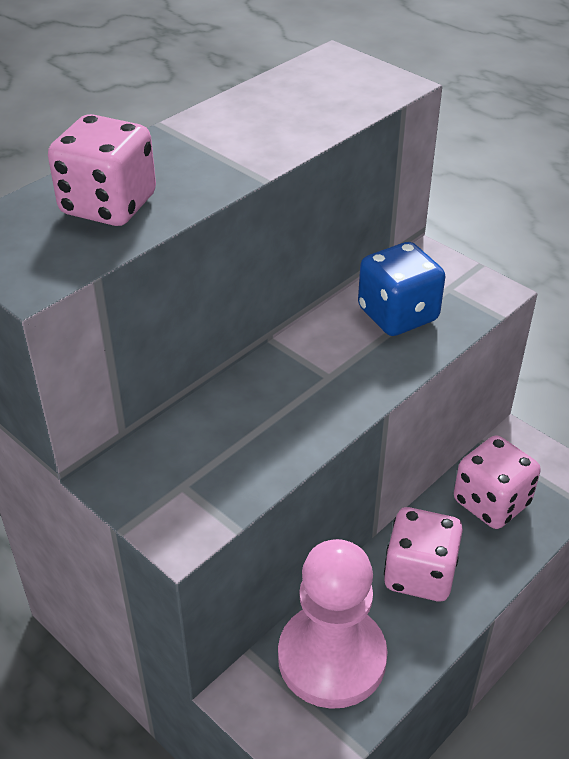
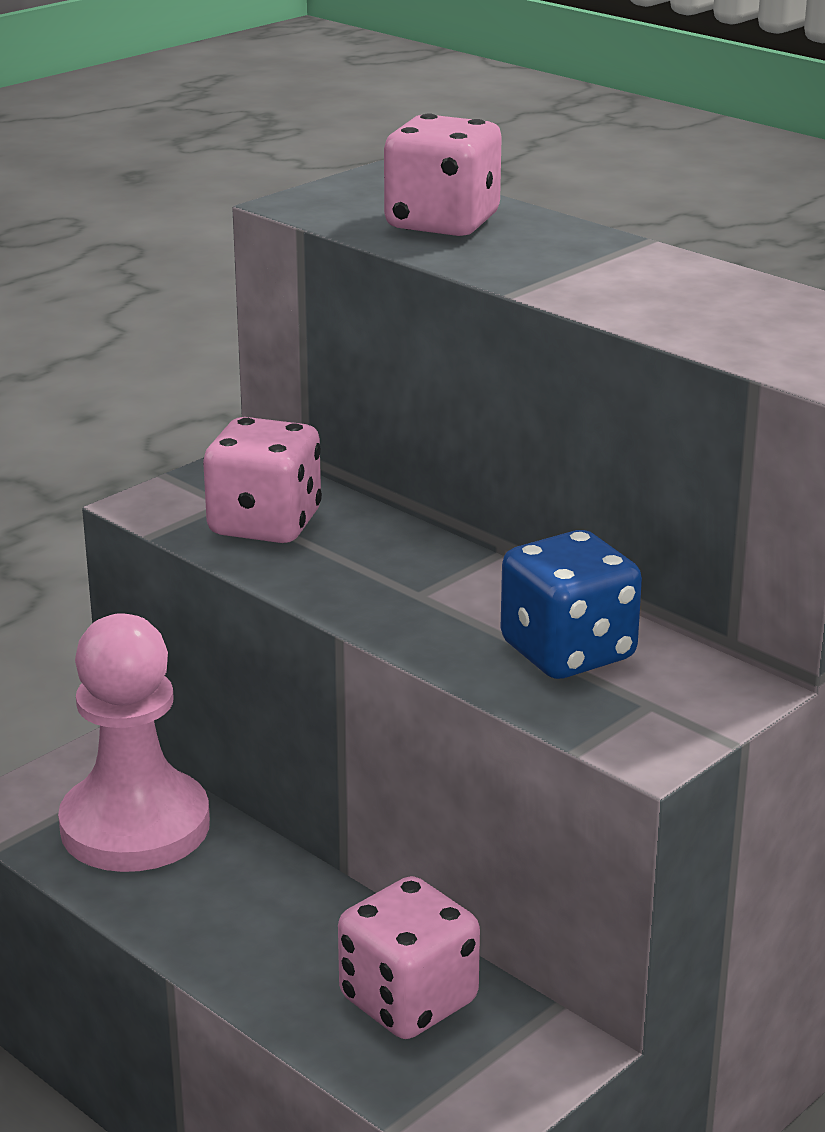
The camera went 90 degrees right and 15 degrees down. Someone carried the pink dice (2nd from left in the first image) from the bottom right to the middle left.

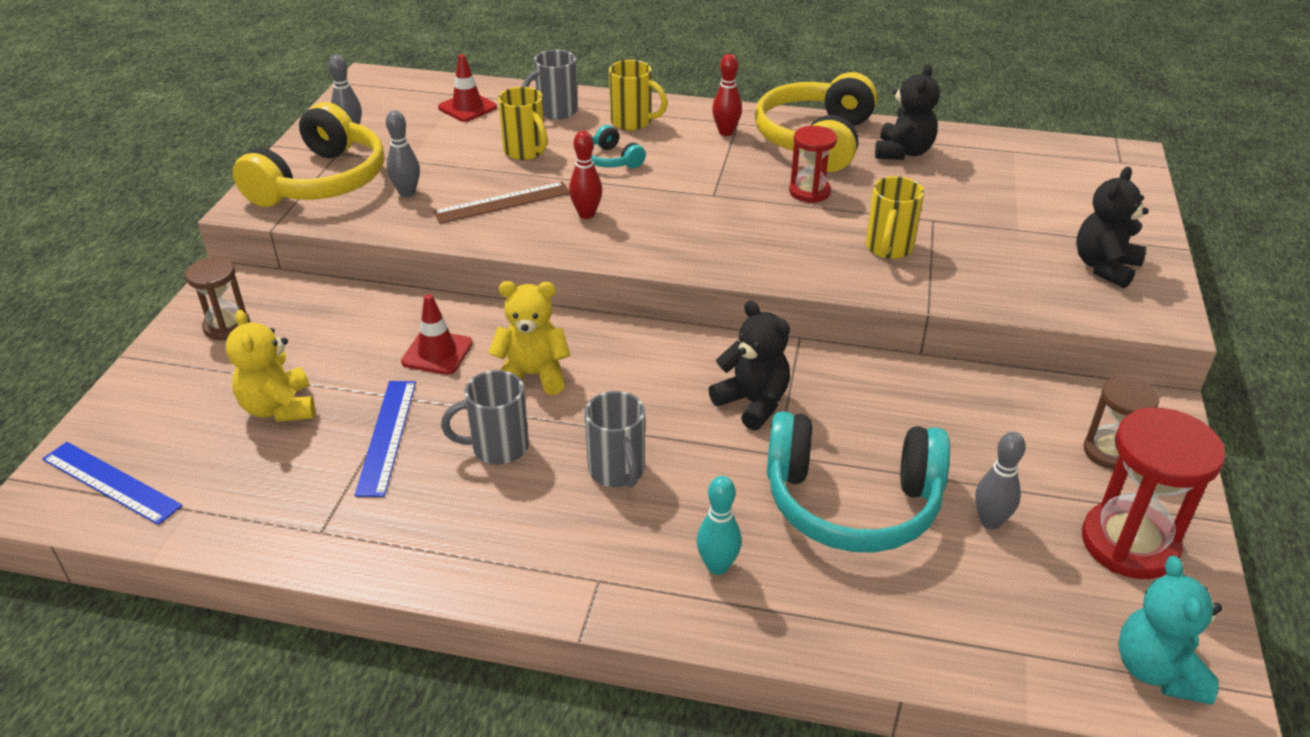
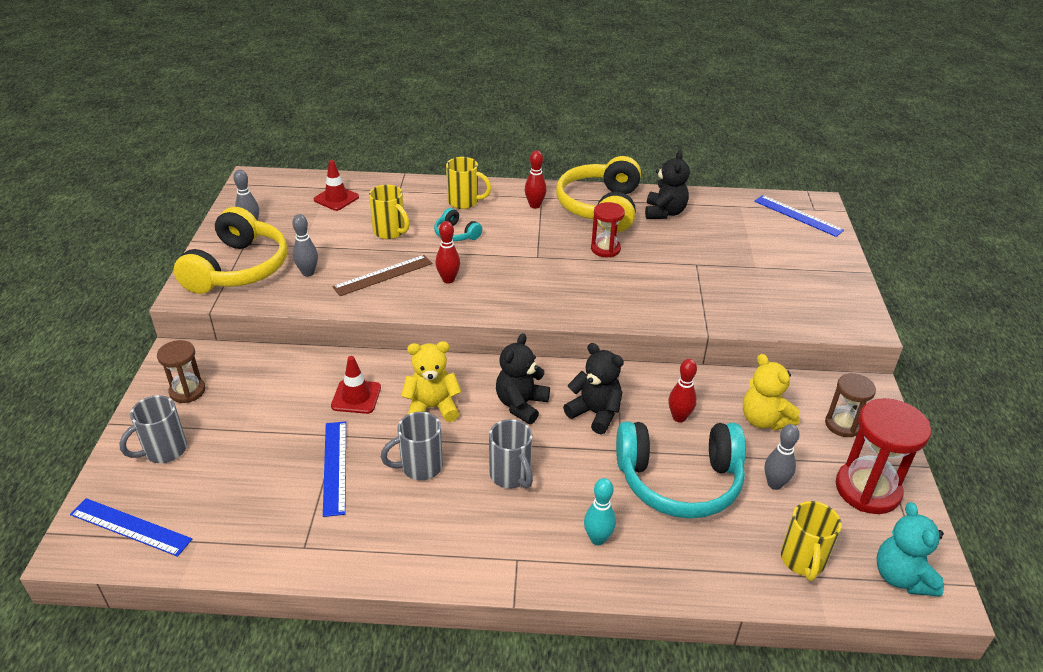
The camera went 10 degrees left and 0 degrees up. Someone carried the grey mug (2nd from left in the first image) from the top centre to the middle left. Someone carried the black teddy bear (3rd from left in the first image) from the top right to the centre. Someone put down the red bowling pin (3rd from left) at the centre. Someone carried the yellow teddy bear (1st from left in the first image) from the middle left to the middle right. Someone put down the blue ruler (3rd from left) at the top right. Someone carried the yellow mug (3rd from left) from the top right to the bottom right.

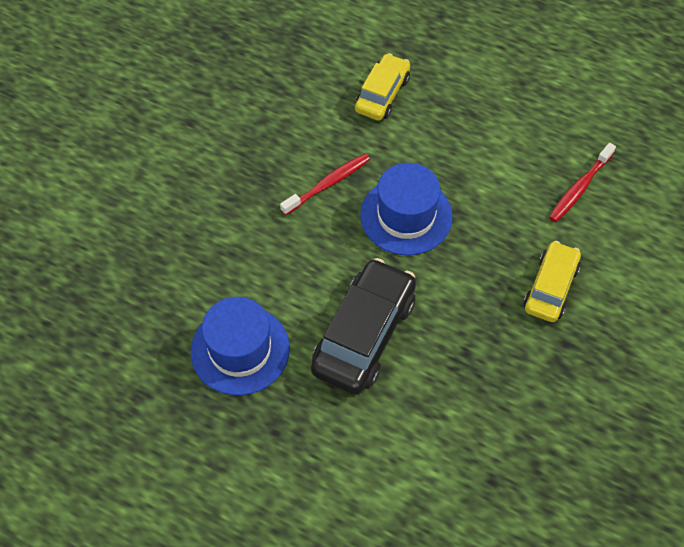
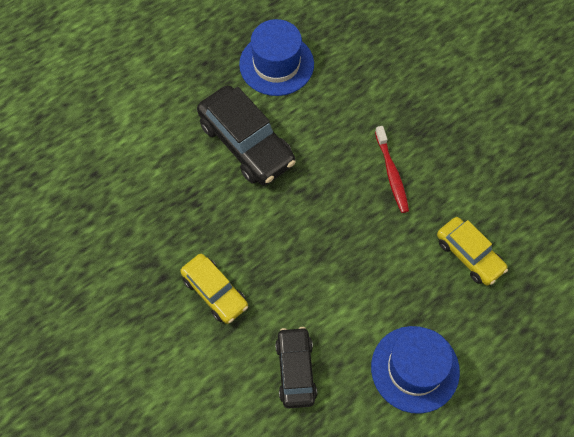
The camera went 115 degrees right and 5 degrees up. Someone swapped the red toothbrush (2nd from left) at the top right for the black car (2nd from left) at the bottom centre. Someone carried the blue hat (2nd from left) from the centre to the bottom right.

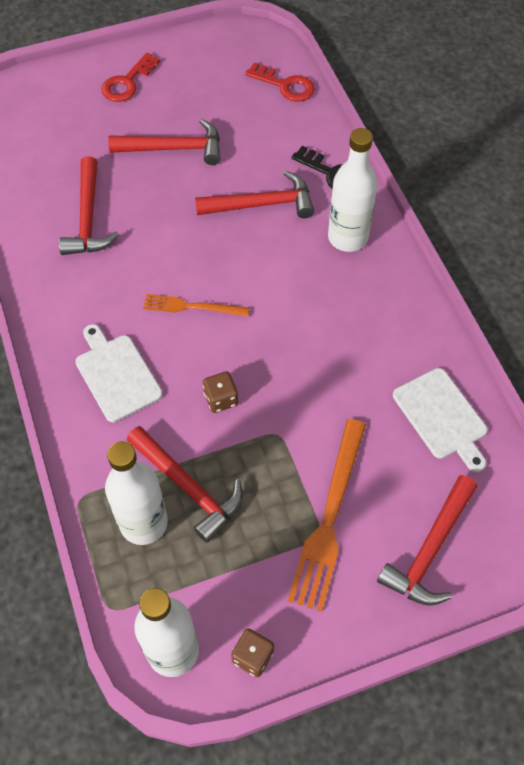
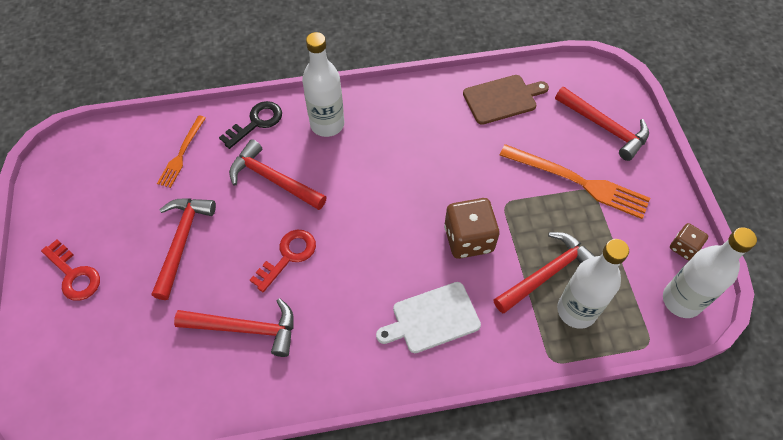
The camera went 80 degrees left and 0 degrees up. Someone carried the orange fork (1st from left) from the centre to the middle left. Someone rotated the red hammer (4th from left in the first image) at the top centre by 60 degrees counterclockwise. Someone carried the red key (2nd from left) from the top centre to the centre. Someone scaled the brown dice (1st from left) at the centre by 1.80. Someone repainted the white cutting board (2nd from left) at the middle right, which became the brown cutting board at the top centre.

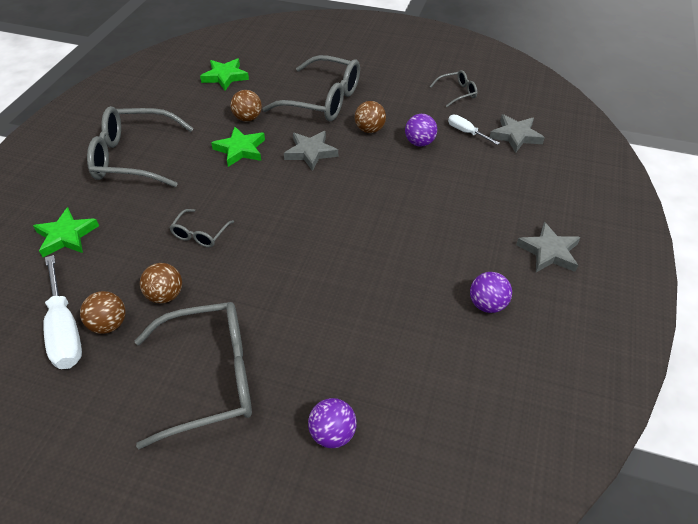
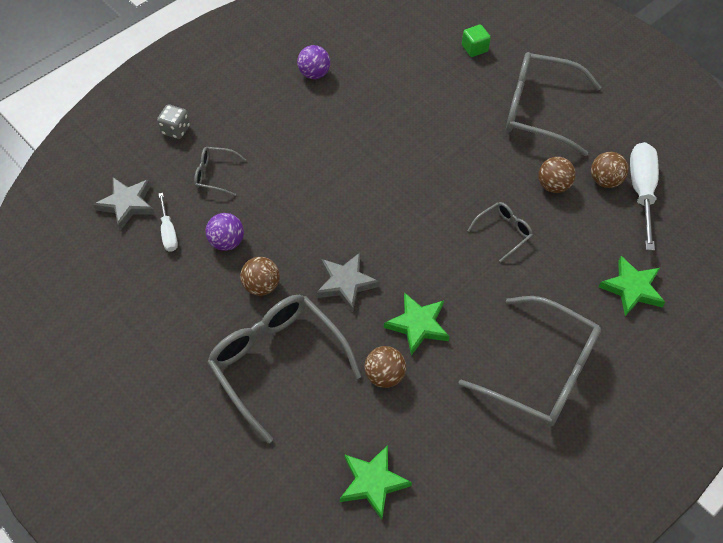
The camera went 150 degrees left and 10 degrees up. Someone put down the grey dice at the top left. Someone carried the grey glasses (5th from left in the first image) from the top centre to the top left. Someone swapped the purple ball (1st from left) at the bottom centre for the green cube at the top centre. Someone took away the grey star (3rd from left) at the middle right.

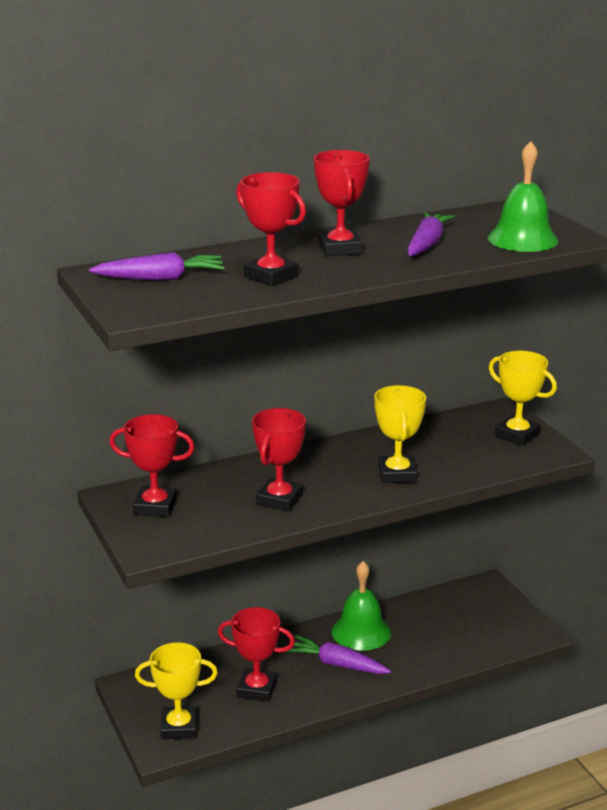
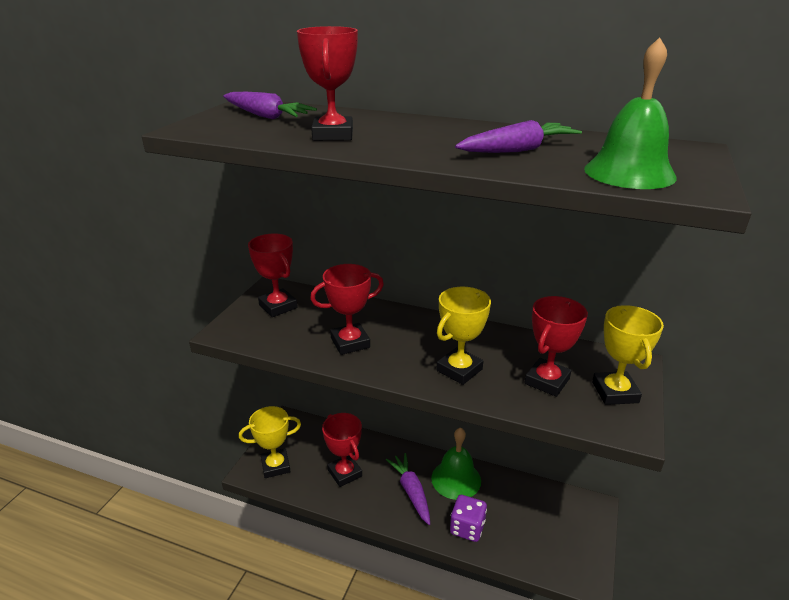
The camera went 45 degrees right and 5 degrees up. Someone rotated the yellow trophy (1st from left) at the bottom left by 60 degrees counterclockwise. Someone put down the purple dice at the bottom centre. Someone carried the red trophy (5th from left) from the top centre to the middle right.

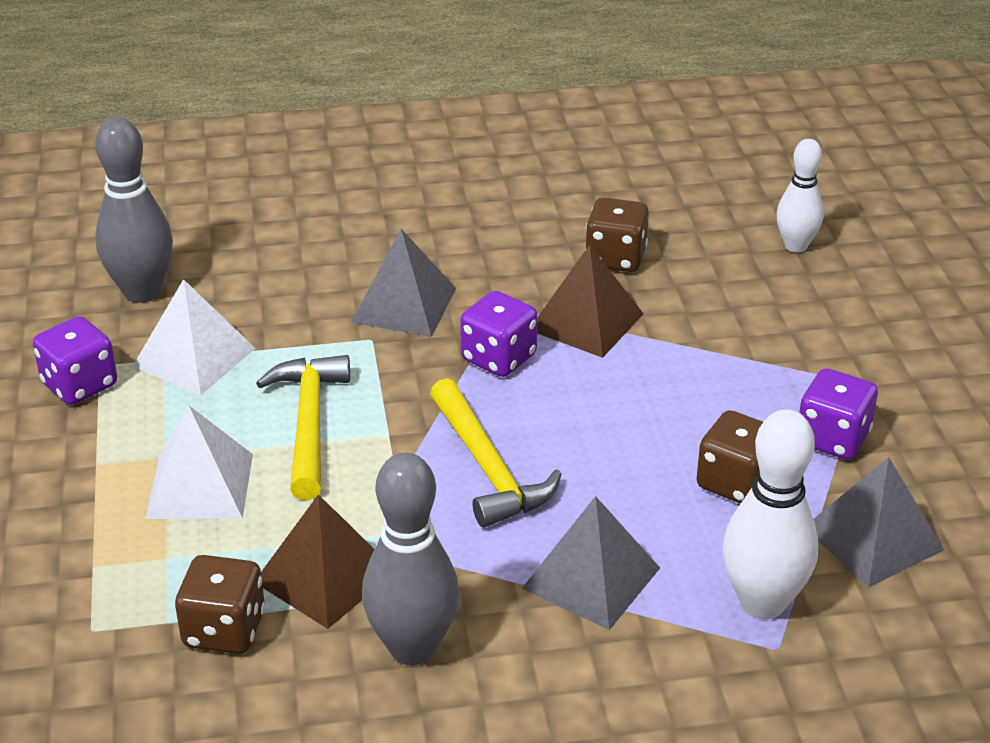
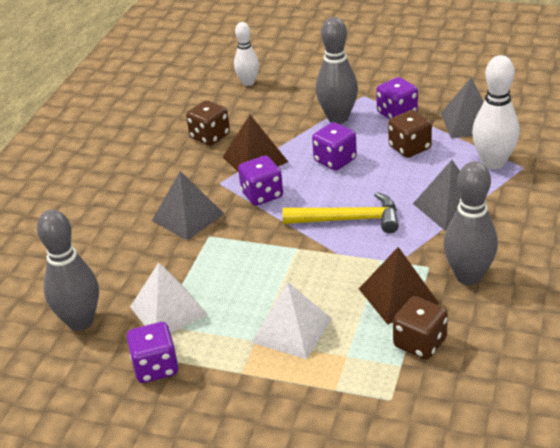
The camera went 60 degrees left and 0 degrees up. Someone put down the purple dice (3rd from left) at the top centre. Someone put down the grey bowling pin (2nd from left) at the top centre. Someone took away the yellow hammer (1st from left) at the middle left.

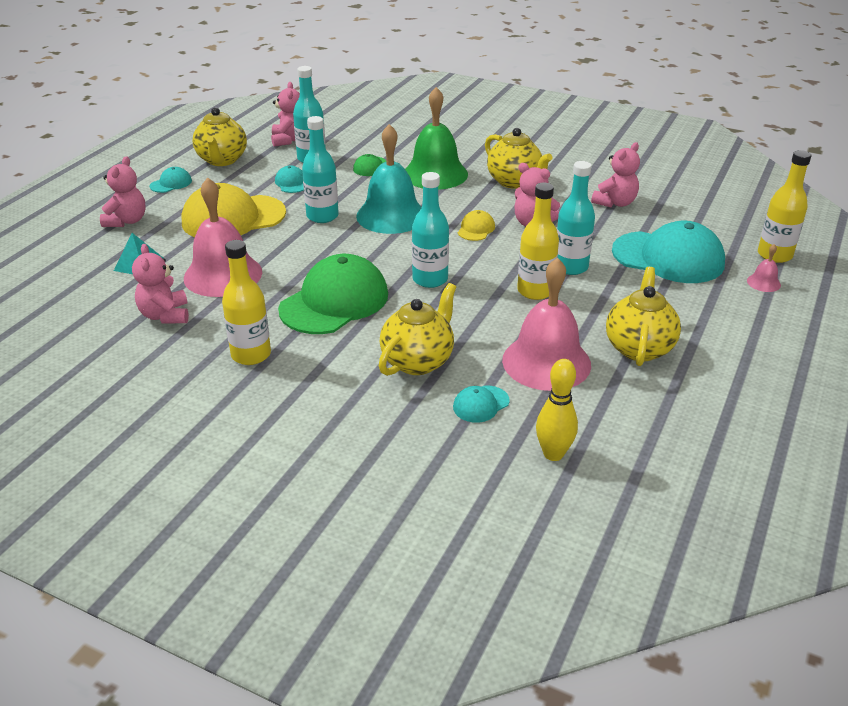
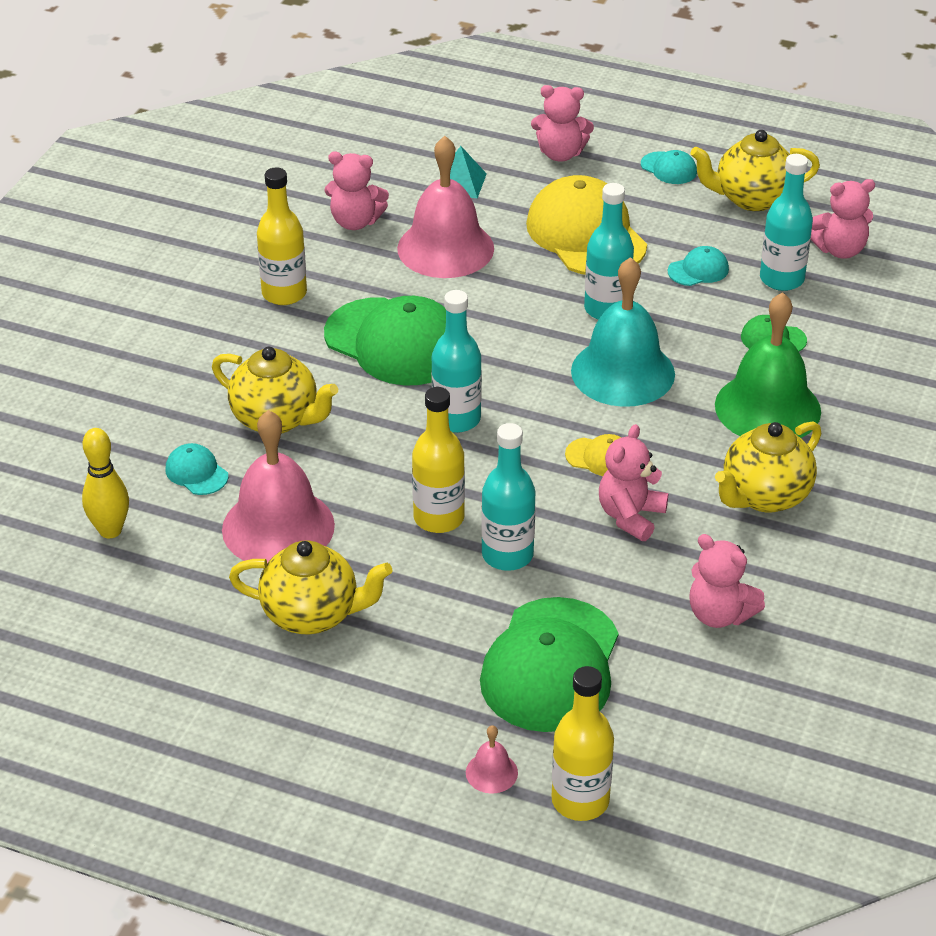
The camera went 85 degrees right and 5 degrees up. Someone rotated the pink teddy bear (2nd from left in the first image) at the middle left by 150 degrees counterclockwise. Someone repainted the turquoise cap (4th from left) at the middle right, which became the green cap (2nd from left) at the bottom centre.

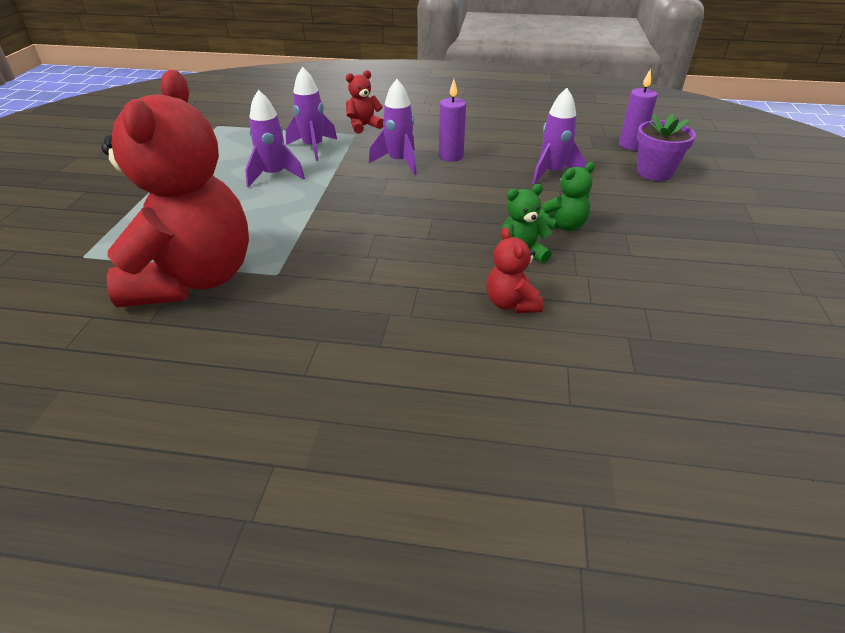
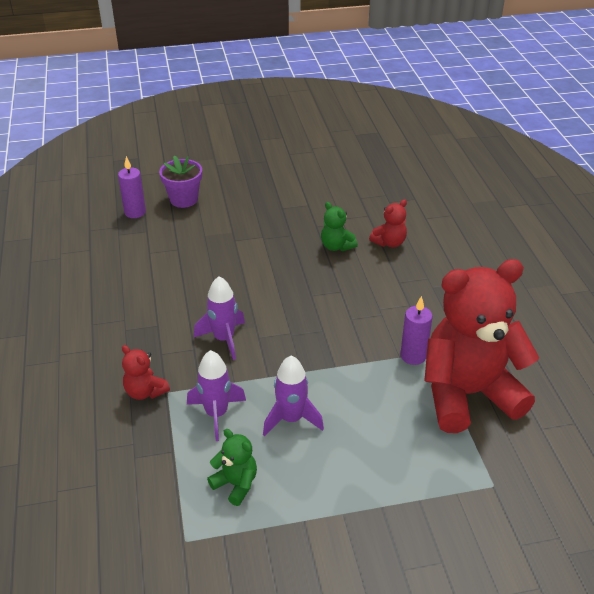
The camera went 110 degrees left and 0 degrees up. Someone carried the green teddy bear (2nd from left in the first image) from the top right to the bottom centre. Someone carried the purple candle (1st from left in the first image) from the top centre to the middle right. Someone took away the purple rocket (4th from left) at the top centre.

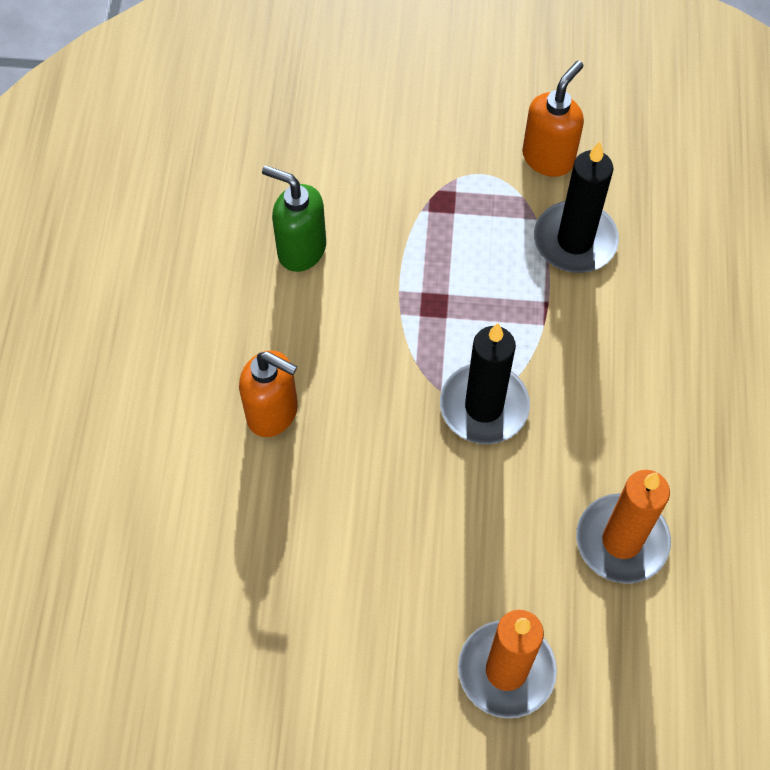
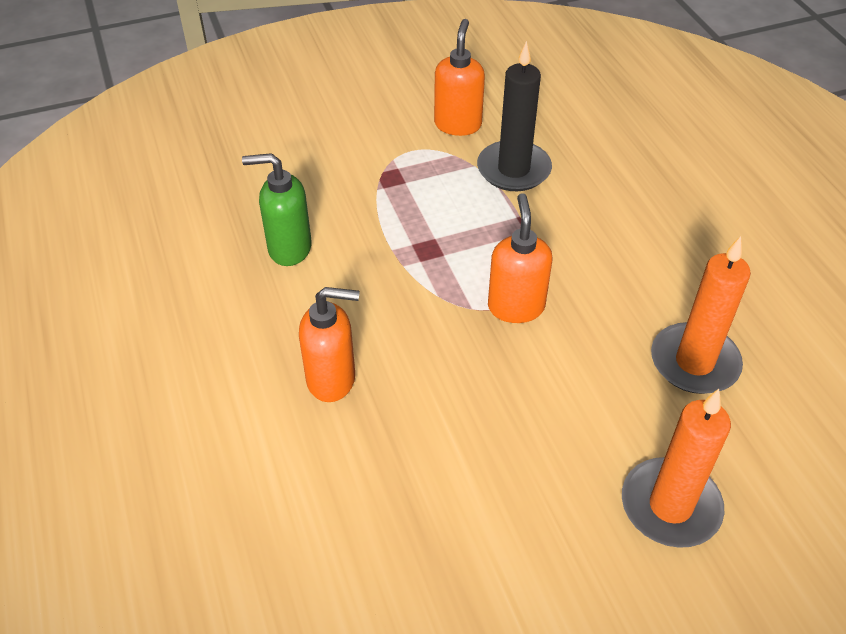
The camera went 25 degrees left and 15 degrees down. Someone swapped the black candle (1st from left) at the centre for the orange soap dispenser (3rd from left) at the centre.

